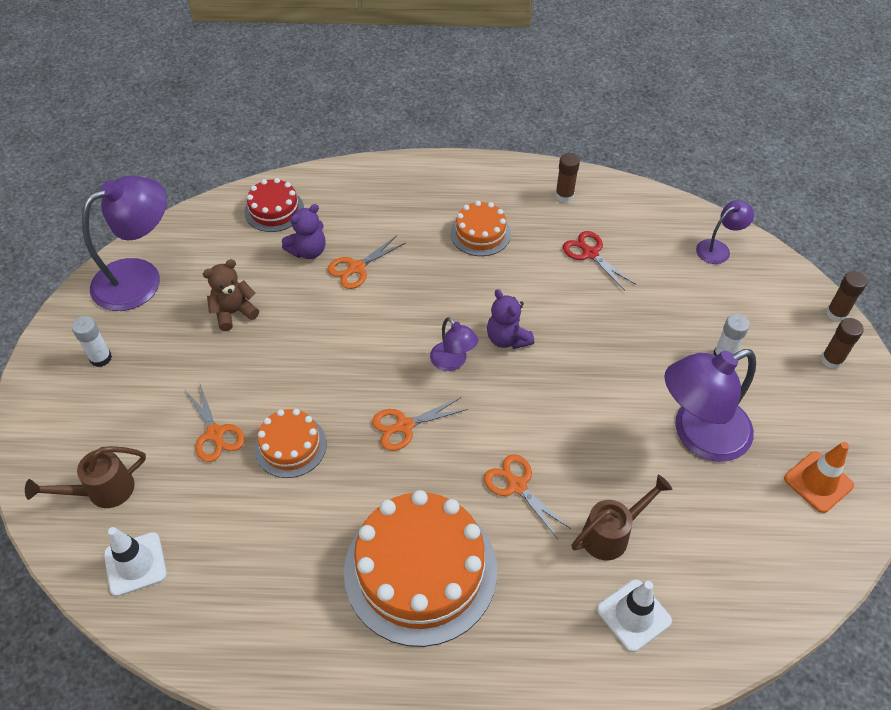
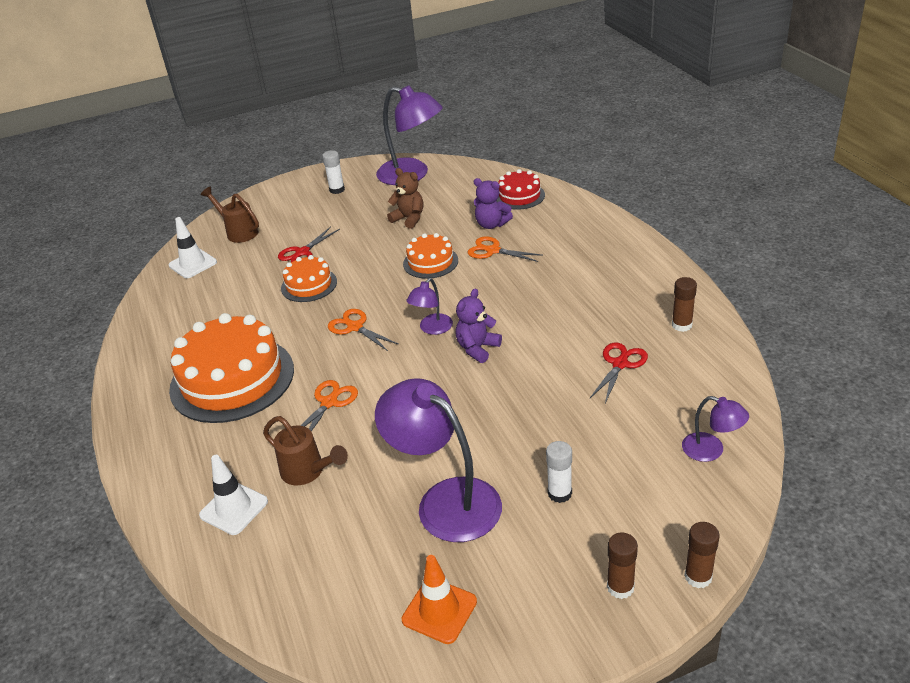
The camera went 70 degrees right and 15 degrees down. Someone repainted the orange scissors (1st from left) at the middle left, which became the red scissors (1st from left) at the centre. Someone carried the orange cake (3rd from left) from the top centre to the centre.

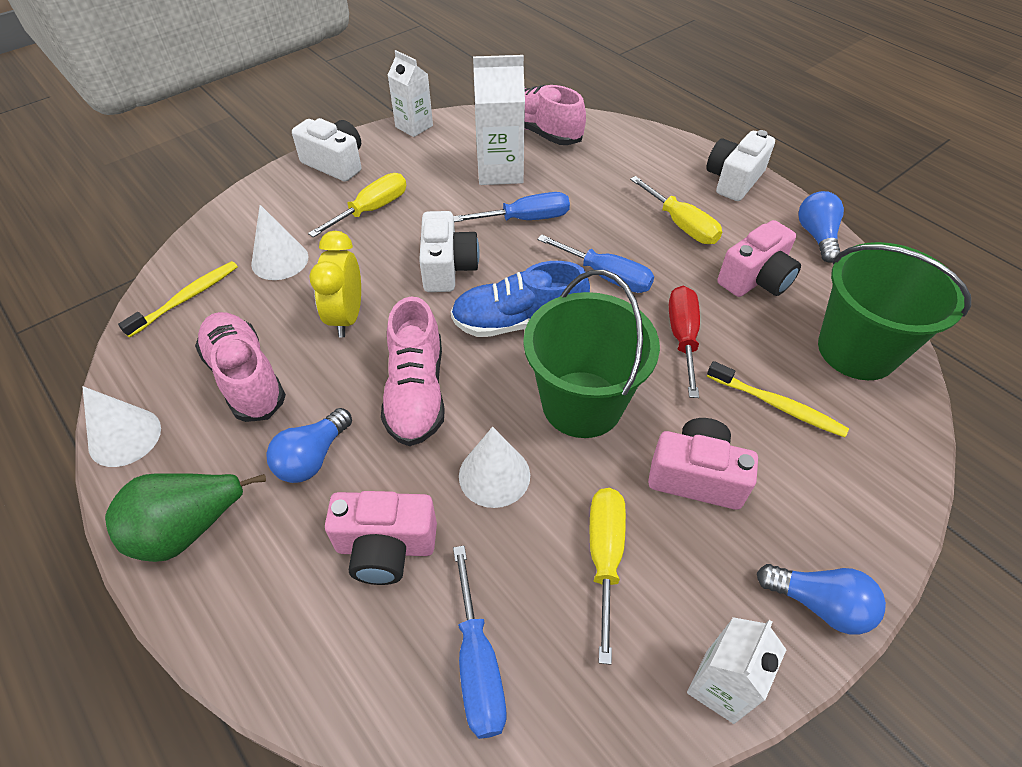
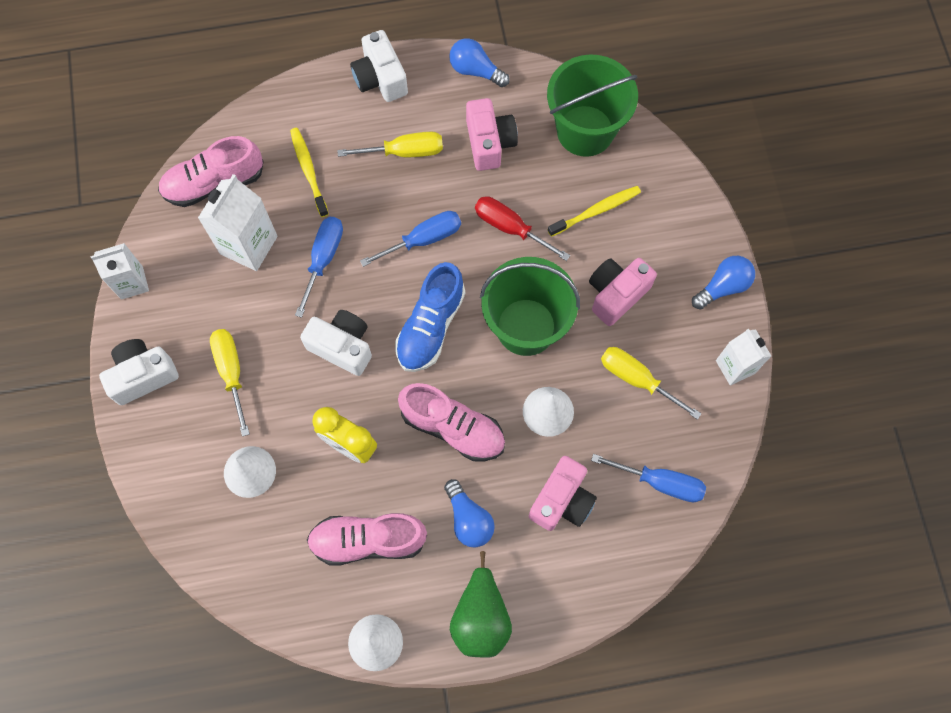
The camera went 60 degrees left and 20 degrees up. Someone carried the yellow toothbrush (1st from left) from the middle left to the top left.

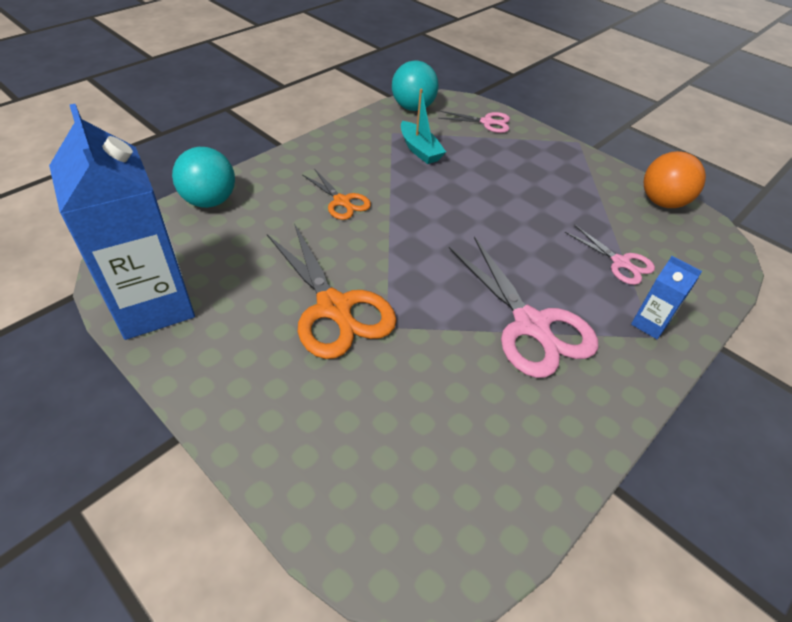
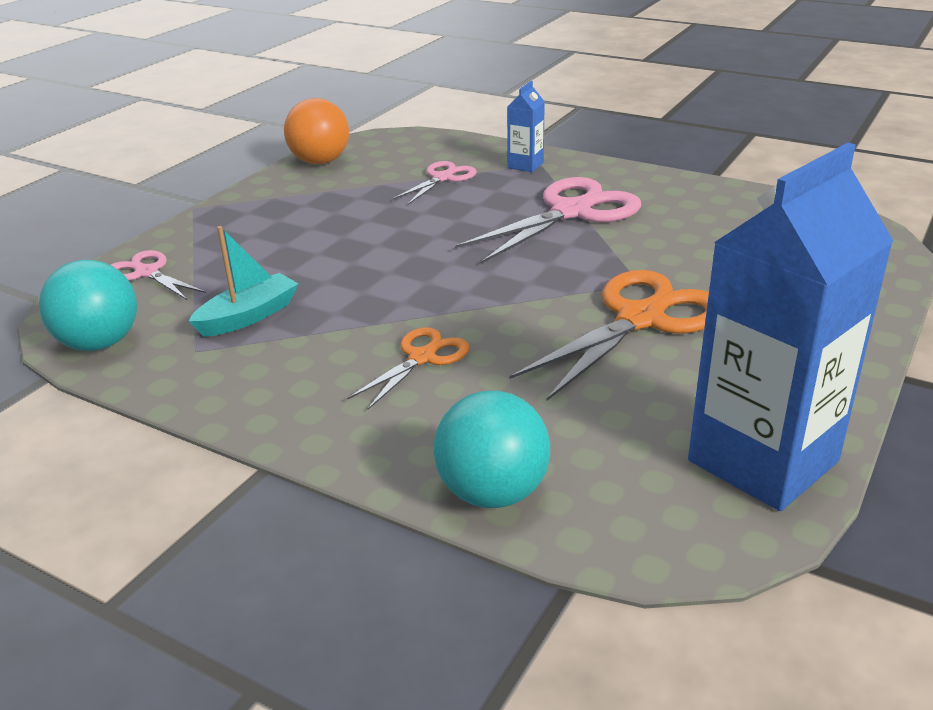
The camera went 100 degrees left and 15 degrees down. Someone rotated the pink scissors (1st from left) at the top centre by 45 degrees counterclockwise.

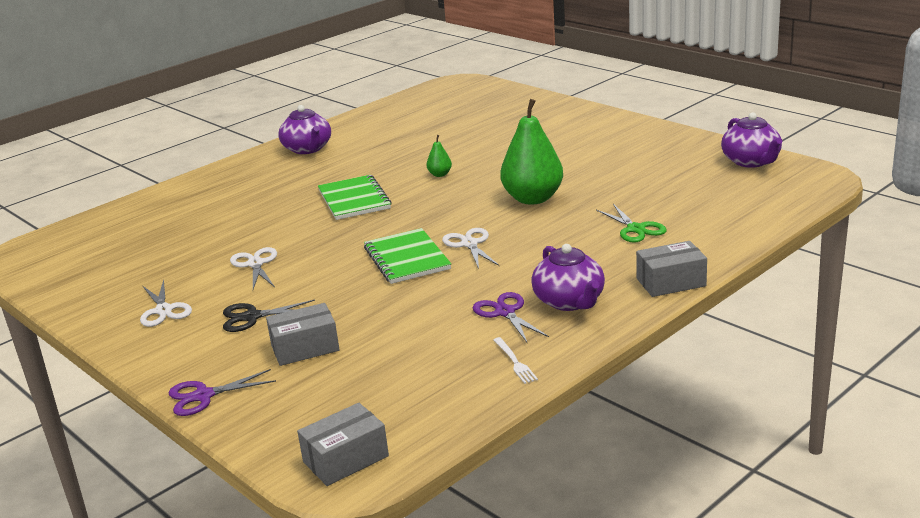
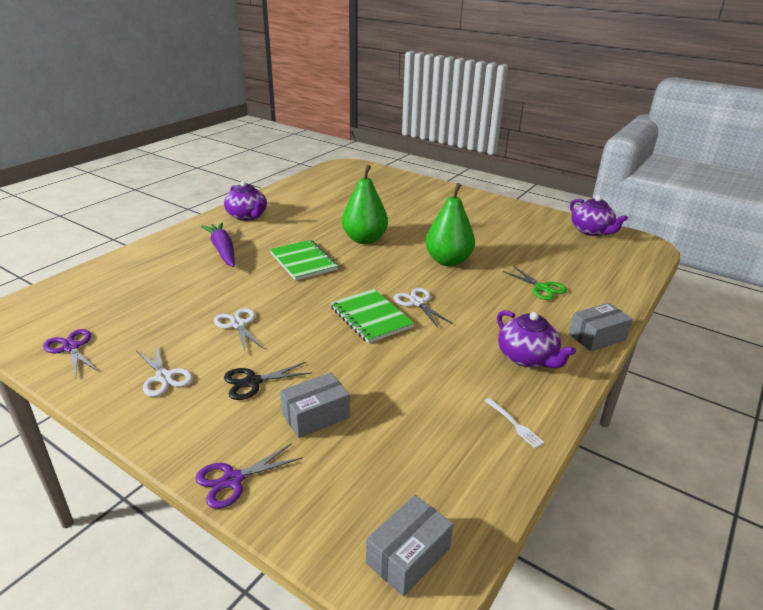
The camera went 15 degrees left and 5 degrees up. Someone carried the purple scissors (2nd from left in the first image) from the centre to the middle left. Someone put down the purple carrot at the middle left. Someone scaled the green pear (1st from left) at the top centre by 2.32.

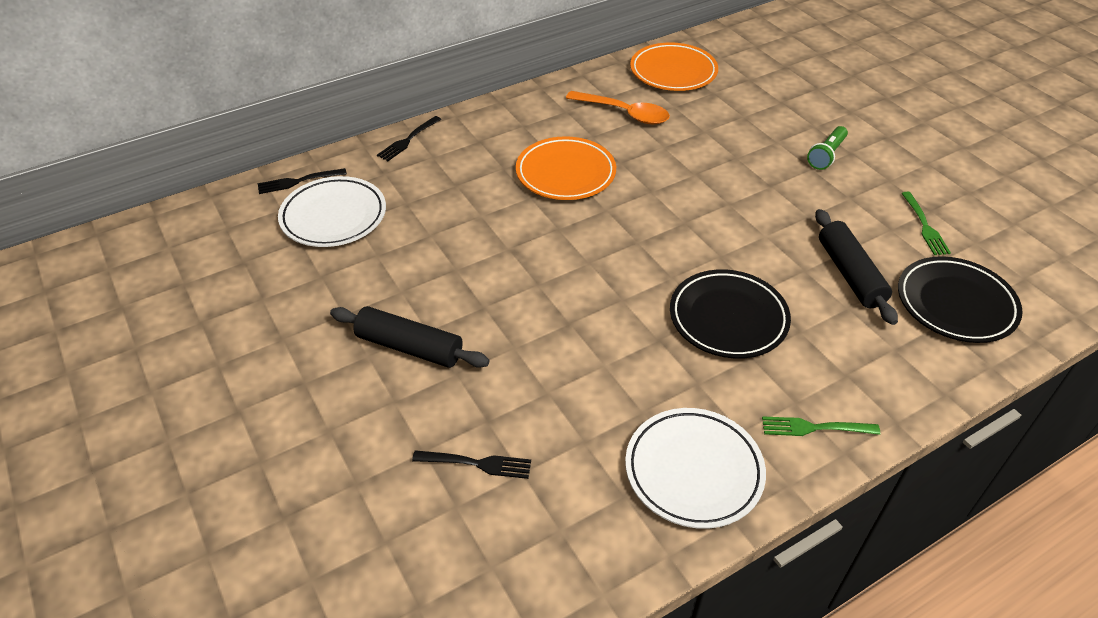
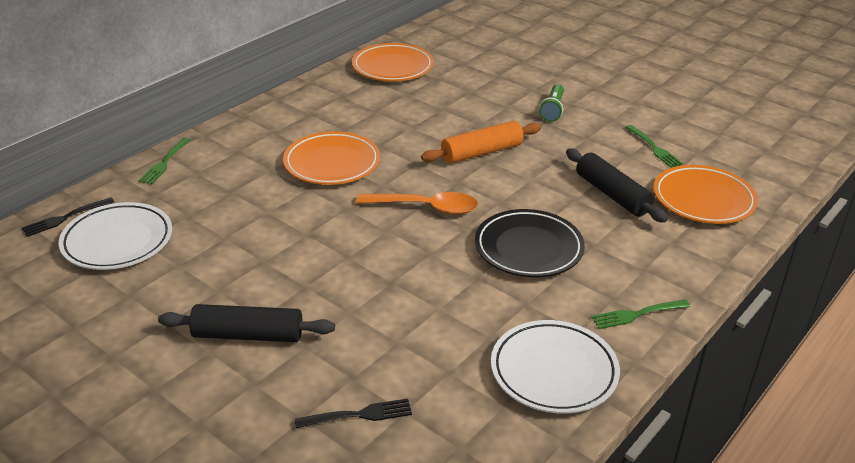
The camera went 20 degrees left and 10 degrees down. Someone repainted the black fork (2nd from left) at the top centre, which became the green fork (1st from left) at the middle left. Someone carried the orange spoon from the top centre to the centre. Someone put down the orange rolling pin at the top centre. Someone repainted the black plate (2nd from left) at the middle right, which became the orange plate (3rd from left) at the middle right.

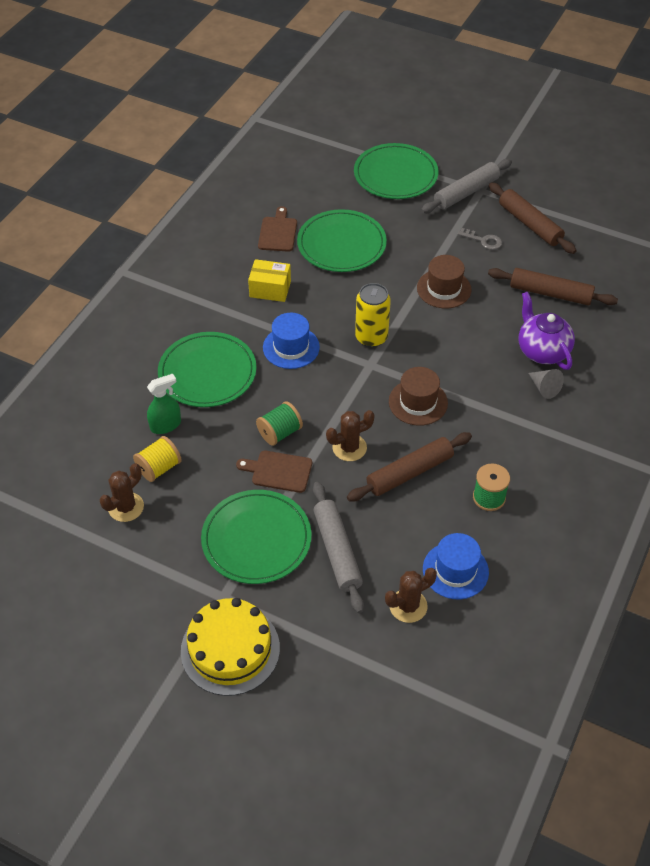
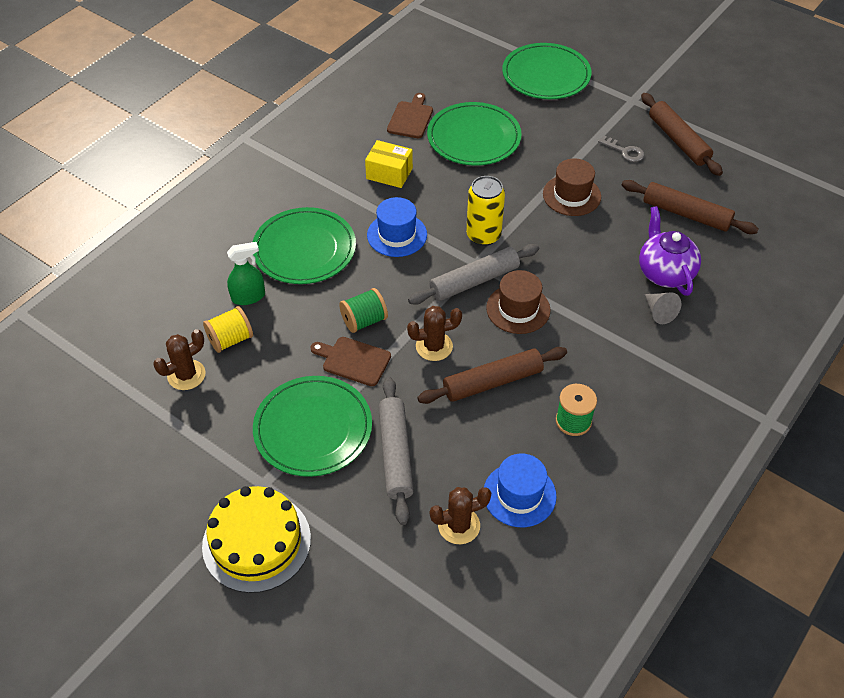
The camera went 10 degrees right and 0 degrees up. Someone carried the grey rolling pin (2nd from left) from the top right to the centre.

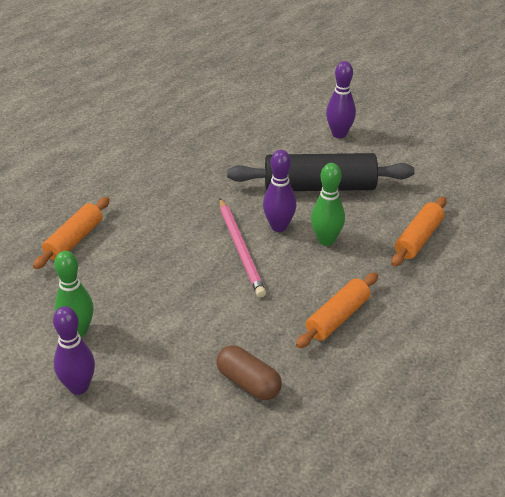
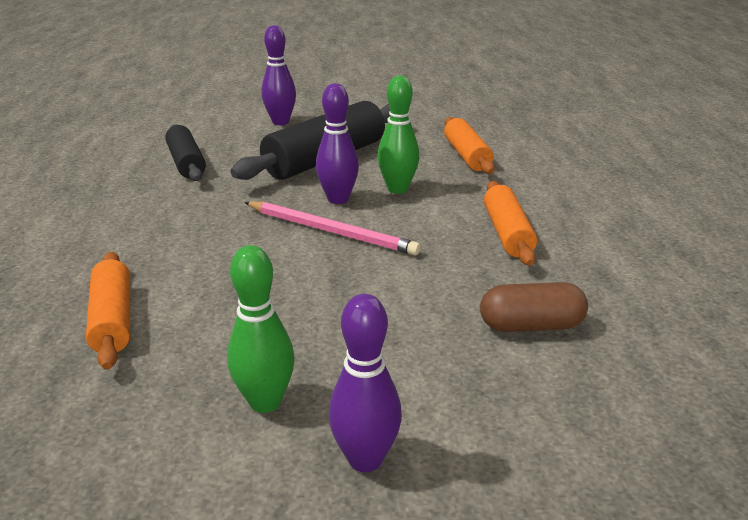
The camera went 45 degrees left and 10 degrees down. Someone put down the black rolling pin (1st from left) at the top left.

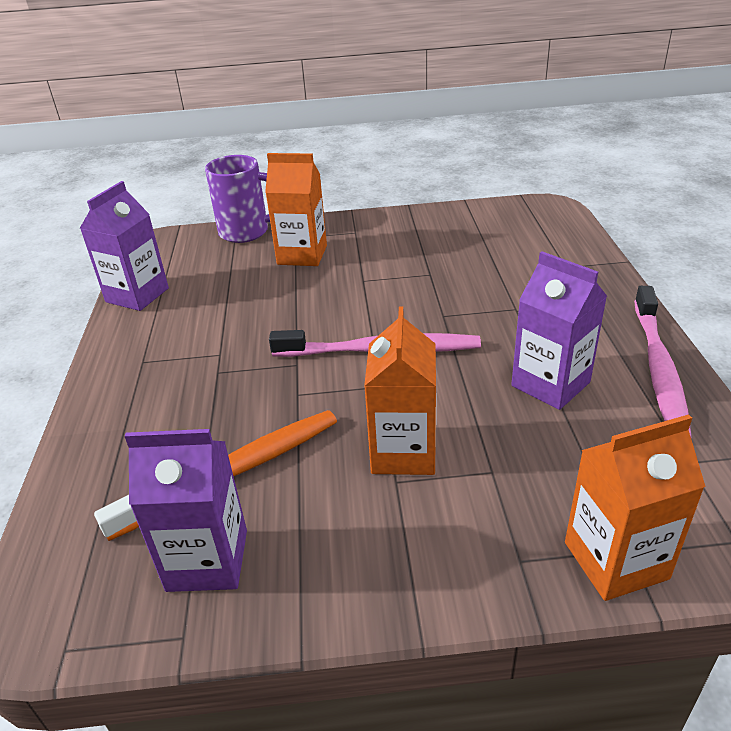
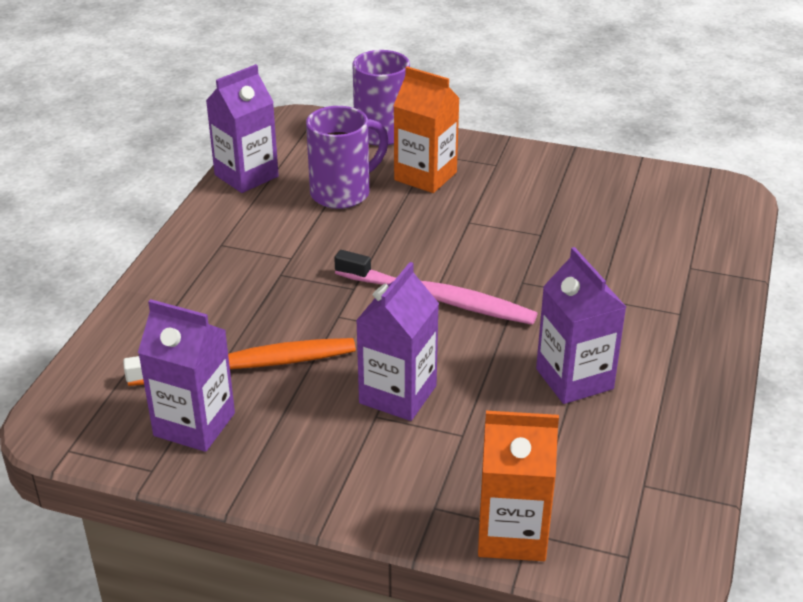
The camera went 20 degrees right and 0 degrees up. Someone put down the purple mug (1st from left) at the top centre. Someone repainted the orange carton (2nd from left) at the centre, which became the purple carton (3rd from left) at the centre. Someone took away the pink toothbrush (2nd from left) at the middle right.

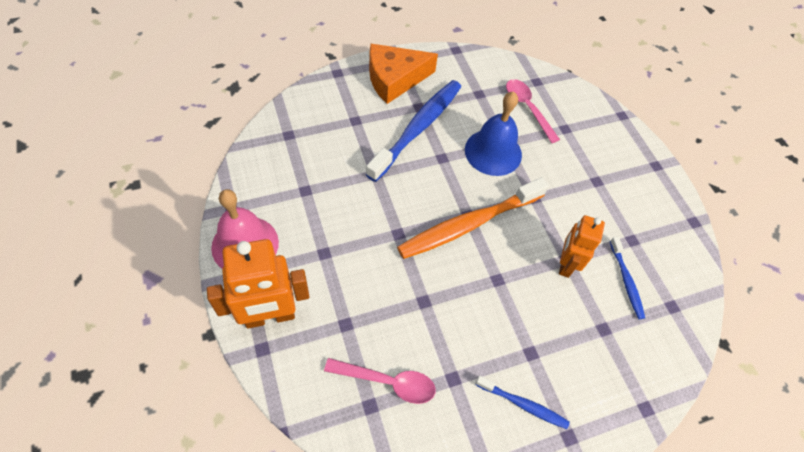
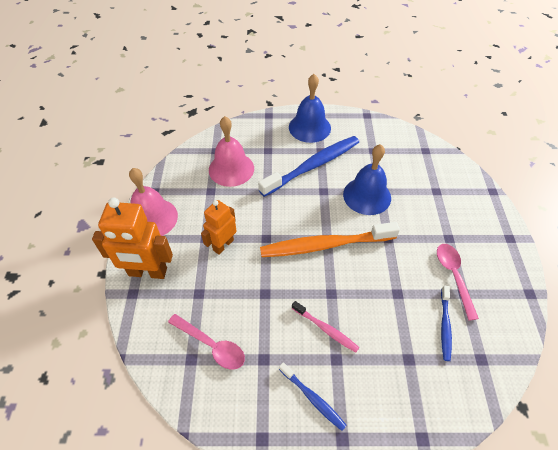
The camera went 25 degrees right and 5 degrees down. Someone carried the orange robot (2nd from left) from the middle right to the centre. Someone put down the pink bell (2nd from left) at the centre. Someone swapped the orange cheese at the top centre for the blue bell (1st from left) at the top centre. Someone put down the pink toothbrush at the bottom centre. Someone carried the pink spoon (2nd from left) from the top centre to the middle right.

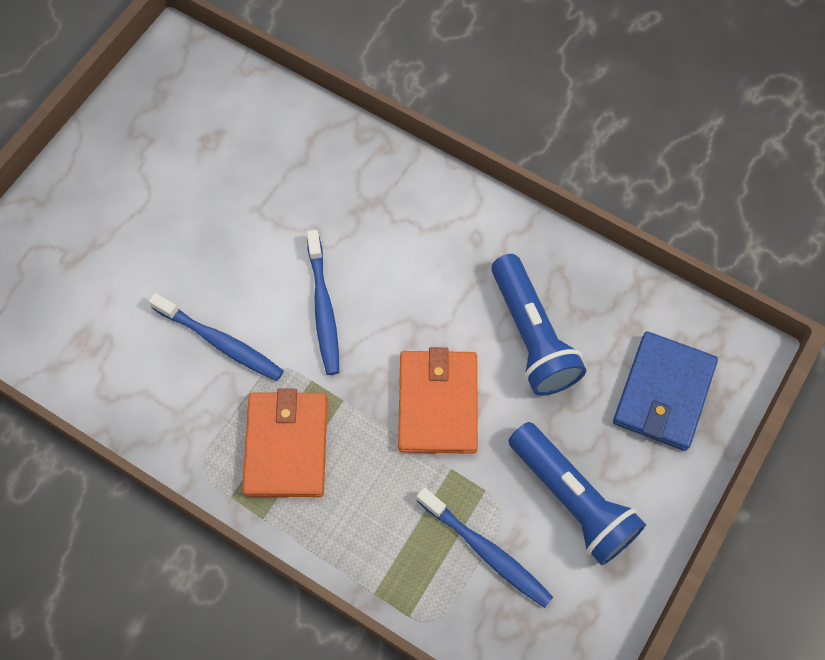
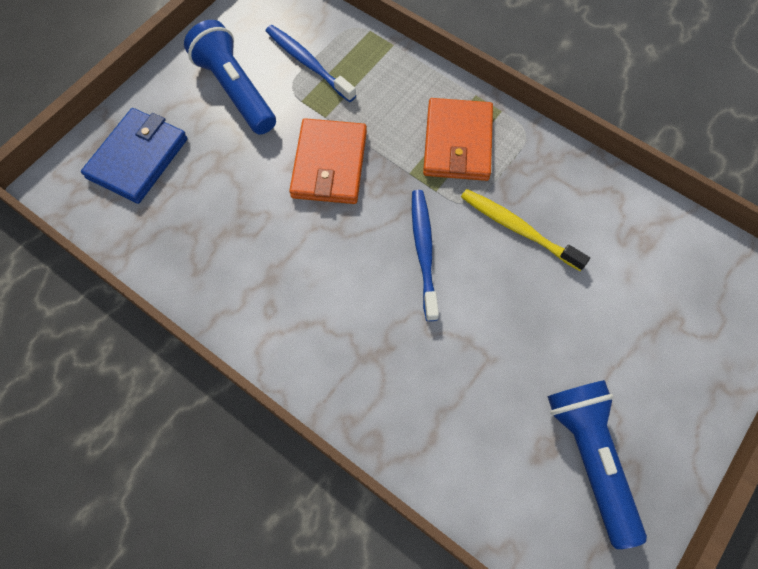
The camera went 175 degrees left and 0 degrees up. Someone repainted the blue toothbrush (1st from left) at the middle left, which became the yellow toothbrush at the middle right. Someone carried the blue flashlight (1st from left in the first image) from the centre to the bottom right.

